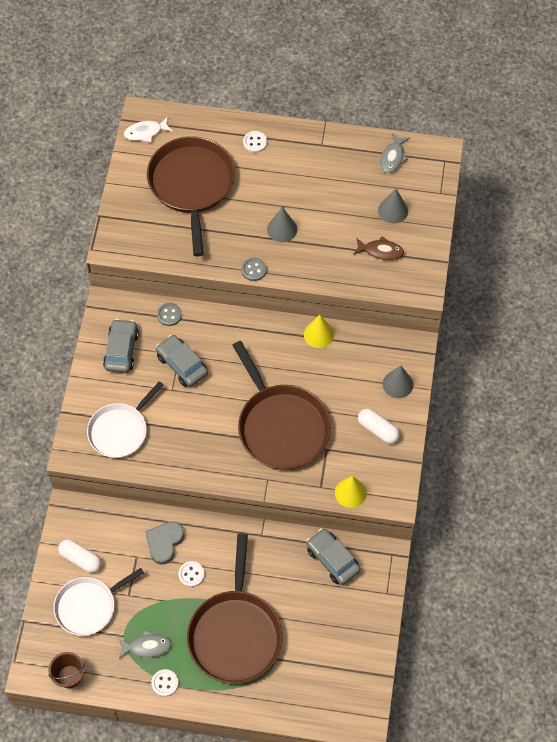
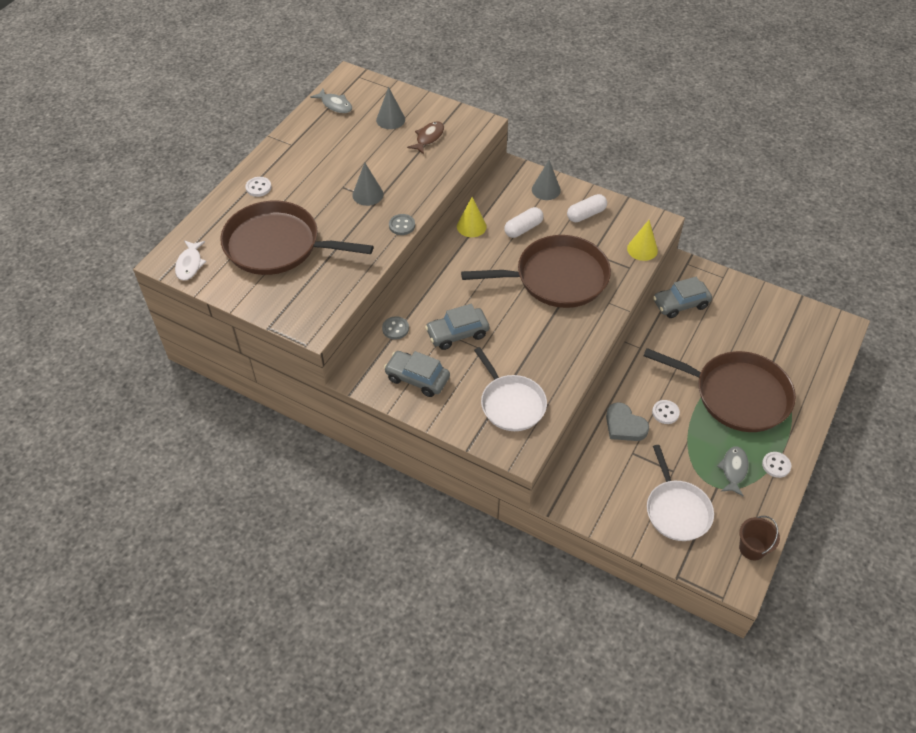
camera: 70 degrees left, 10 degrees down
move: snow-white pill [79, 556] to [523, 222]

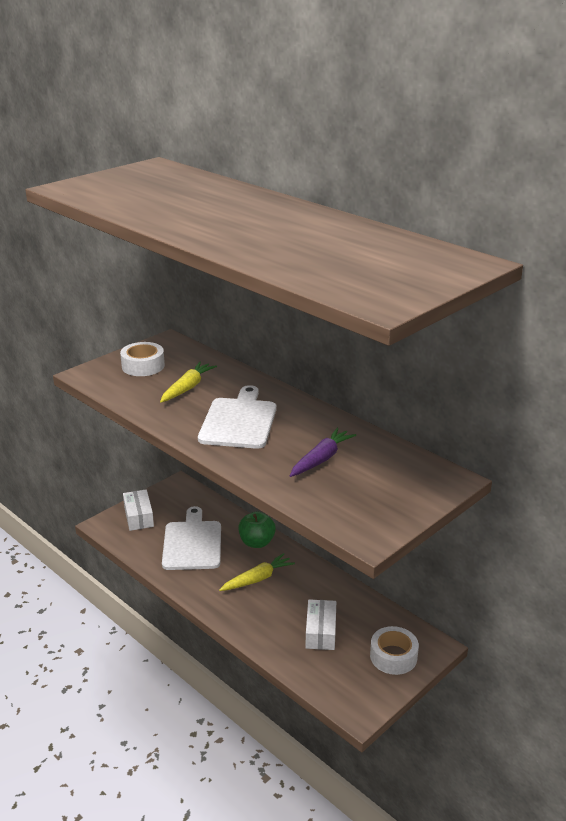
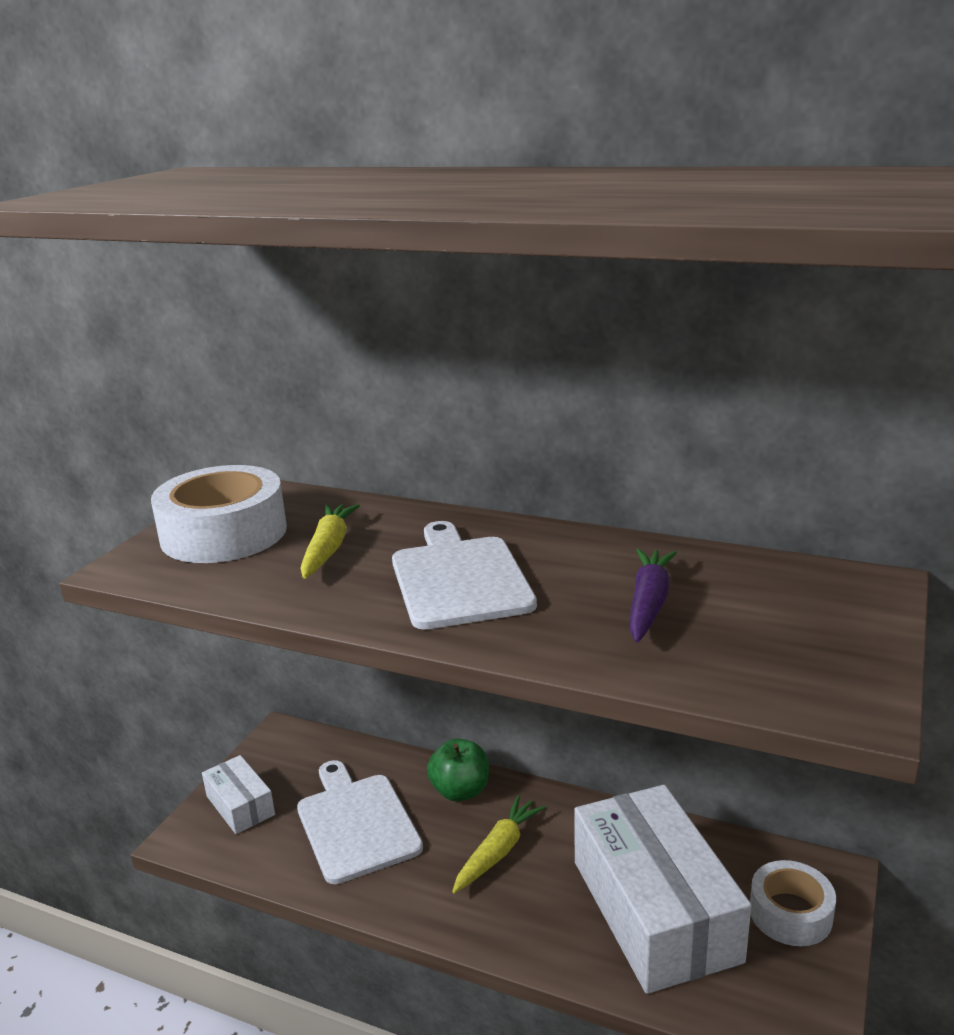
camera: 20 degrees left, 5 degrees down
resize: snow-white tape [142, 359] = [219, 514] x1.62; snow-white package [321, 624] = [662, 889] x2.09

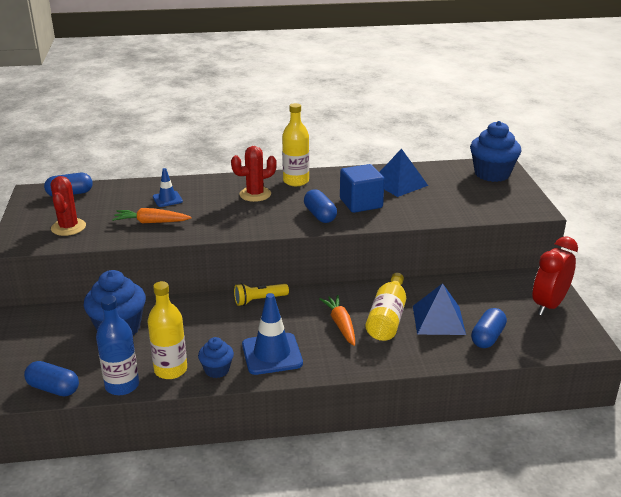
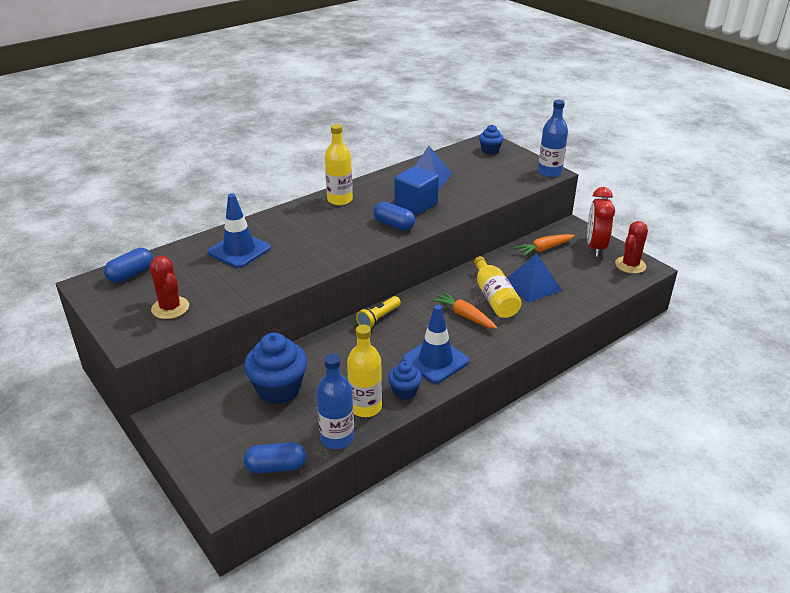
camera: 30 degrees left, 5 degrees up
delete: royal blue pill [489, 328]
insert: royal blue flask [553, 138]
move: orange-coloured carrot [151, 215] to [544, 245]; red prickly plant [254, 174] to [631, 247]
resize: royal blue safety cone [168, 187] = [239, 231] x1.79; royal blue muffin [495, 151] = [491, 139] x0.55

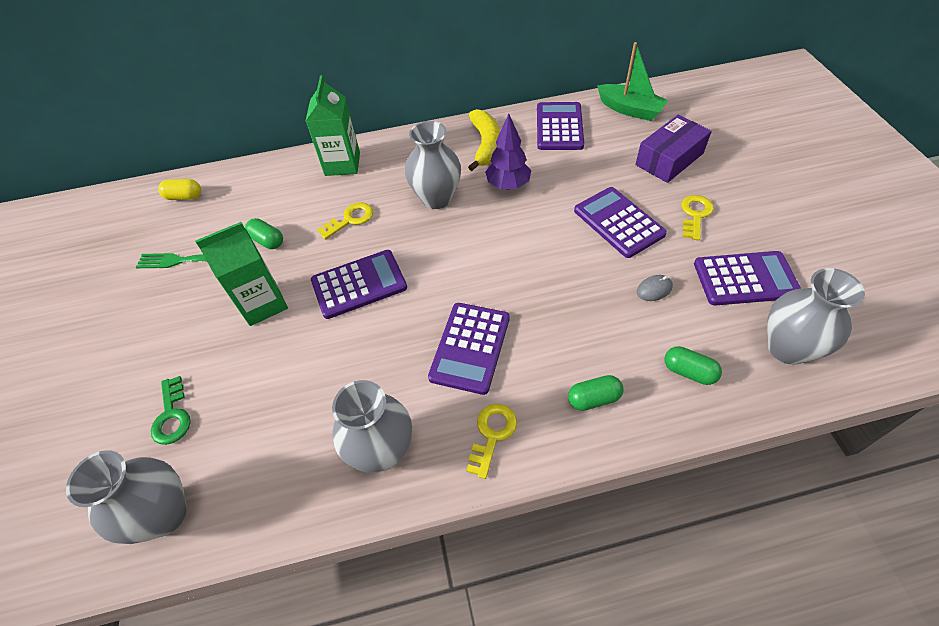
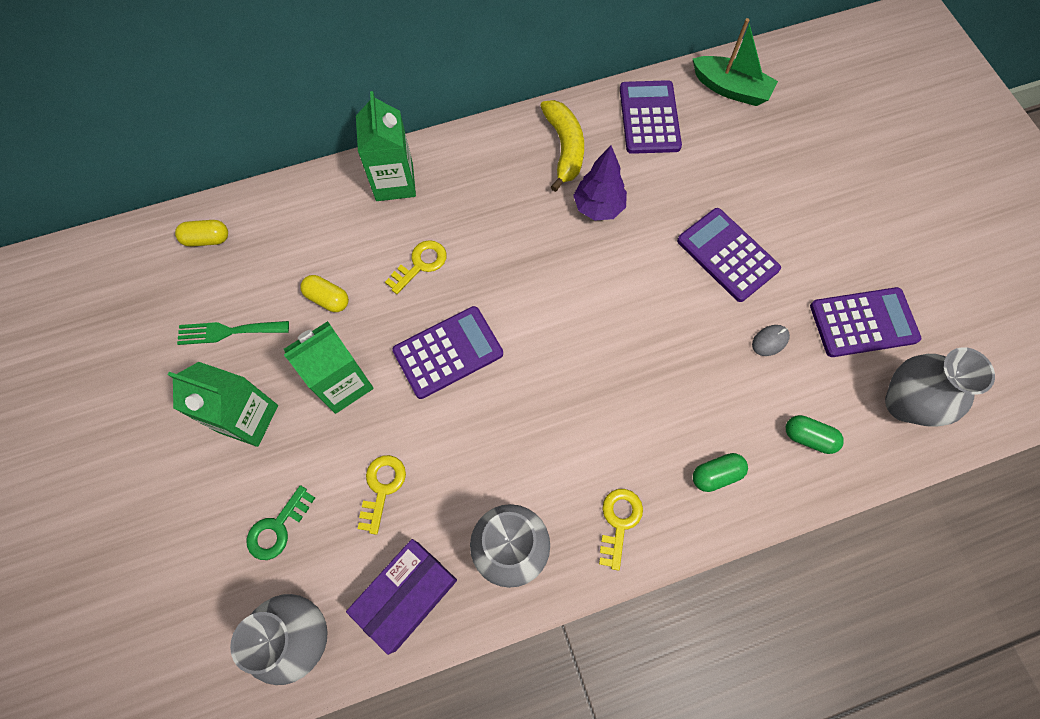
camera: 10 degrees left, 15 degrees up
delete: ash-grey flower vase [433, 165]; royal purple adding machine [469, 349]
insert: emerald carton [223, 404]
move: royal purple package [673, 149] to [401, 597]; bright yellow key [697, 217] to [382, 495]
recolor: emerald pill [264, 233] to bright yellow pill [324, 293]
rotate: emerald key [171, 410] = [281, 522] 60 degrees clockwise

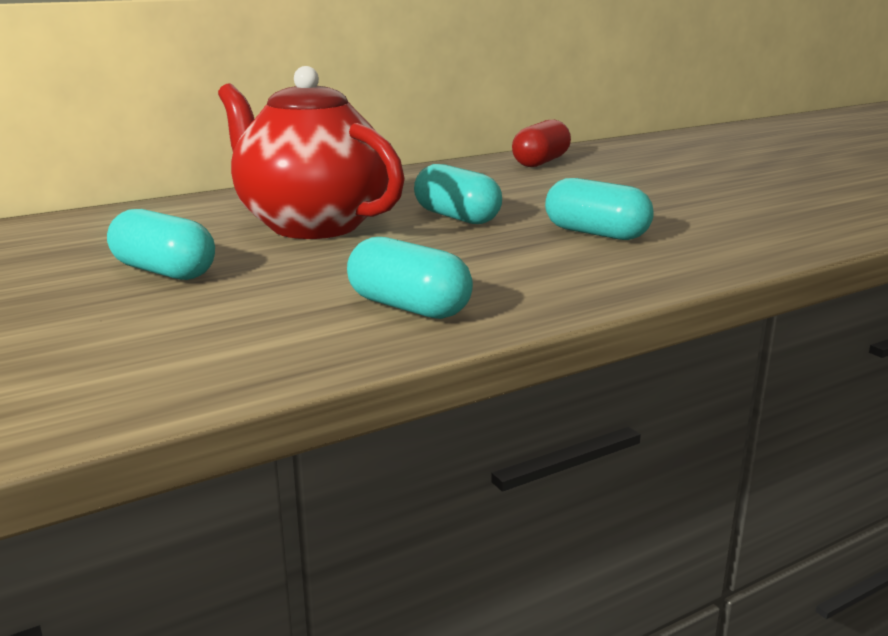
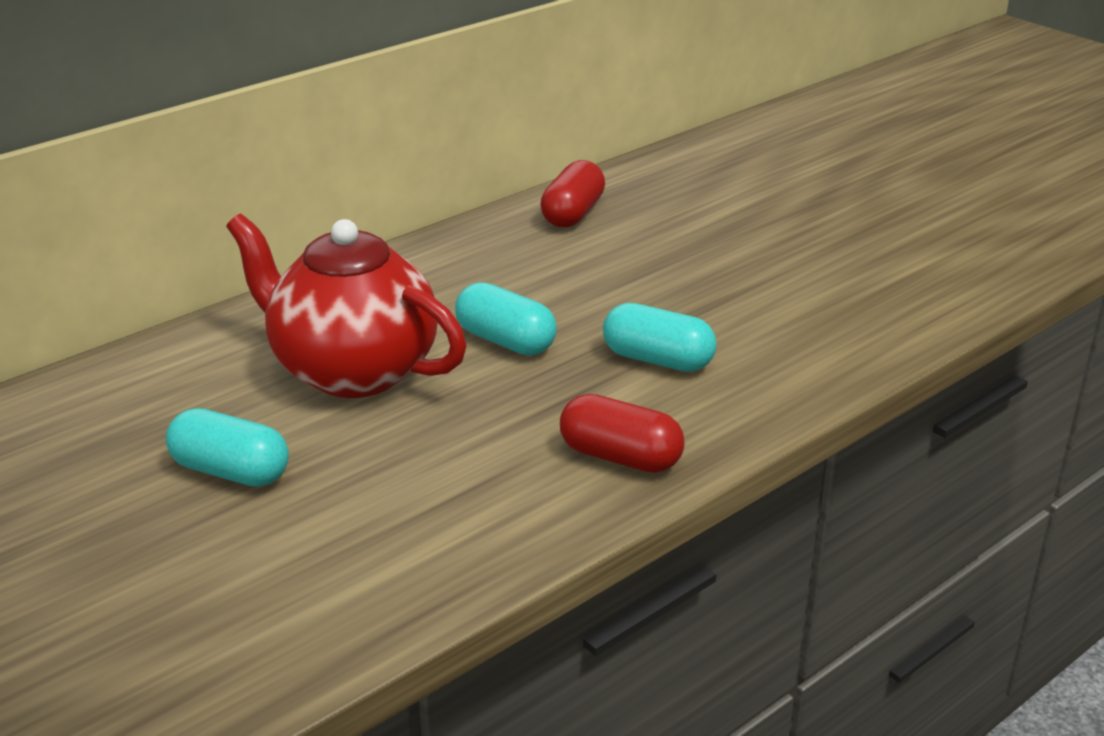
camera: 10 degrees left, 10 degrees up
delete: teal pill [410, 278]
insert: red pill [622, 433]

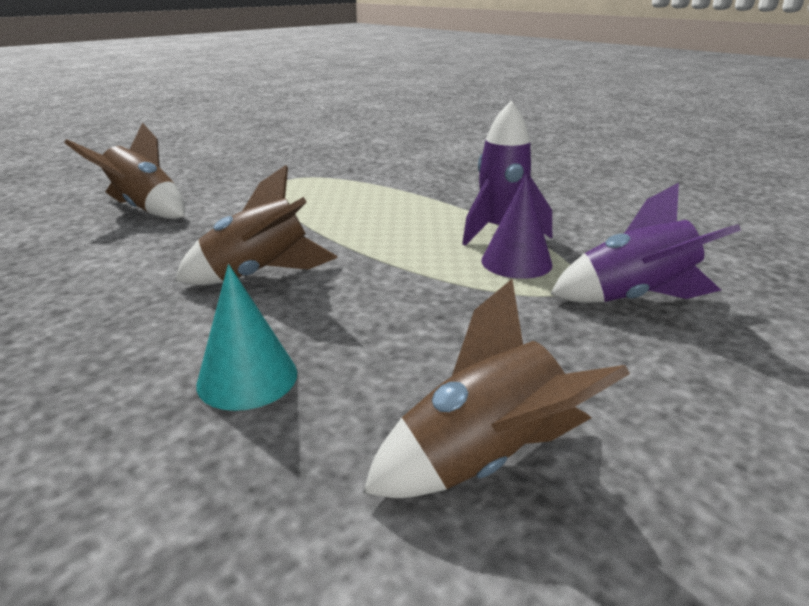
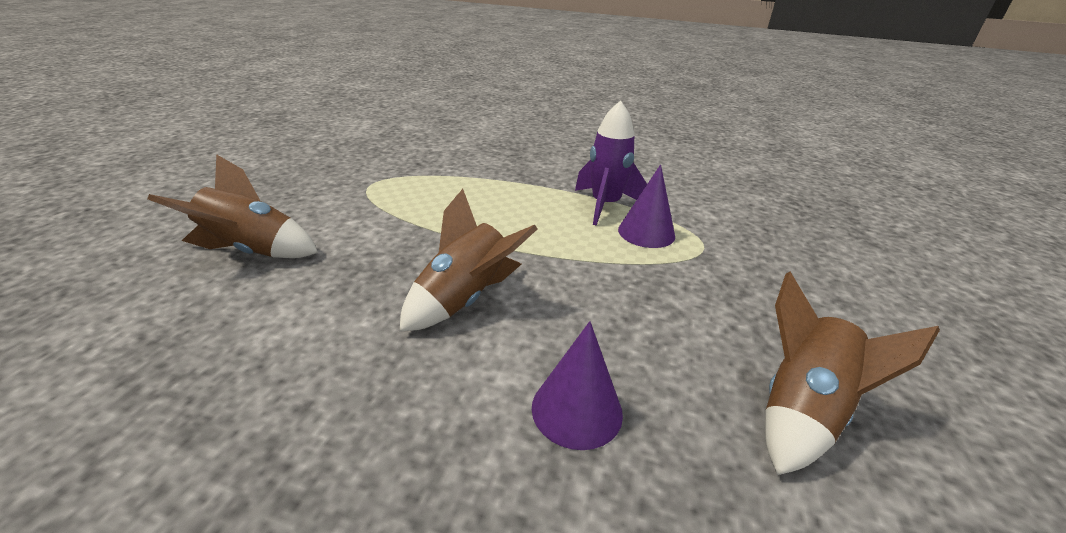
camera: 30 degrees left, 5 degrees up
delete: royal purple spaceship [646, 242]
recolor: teal solid cone [246, 337] to royal purple solid cone [577, 385]

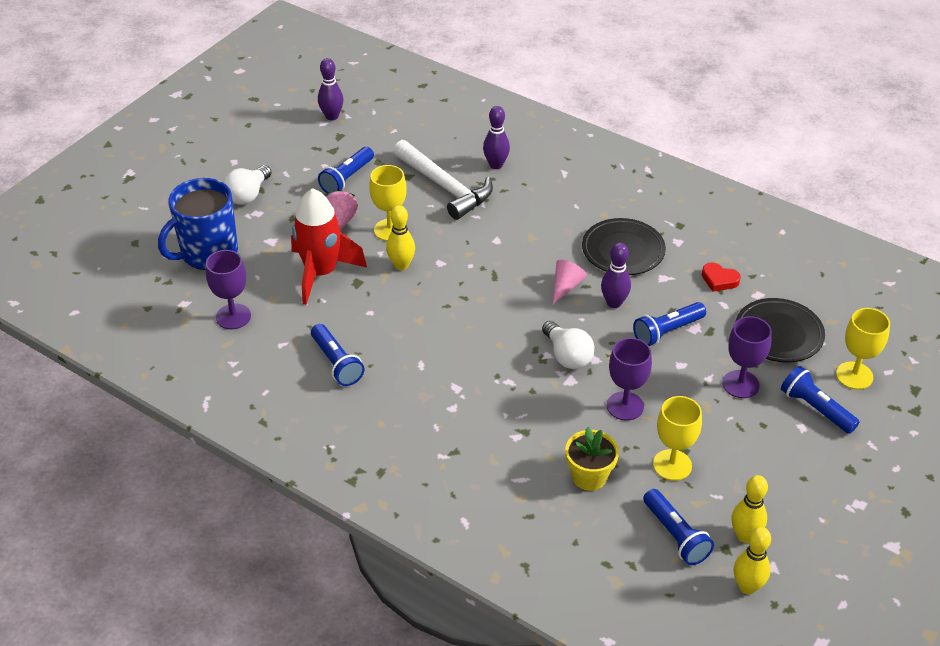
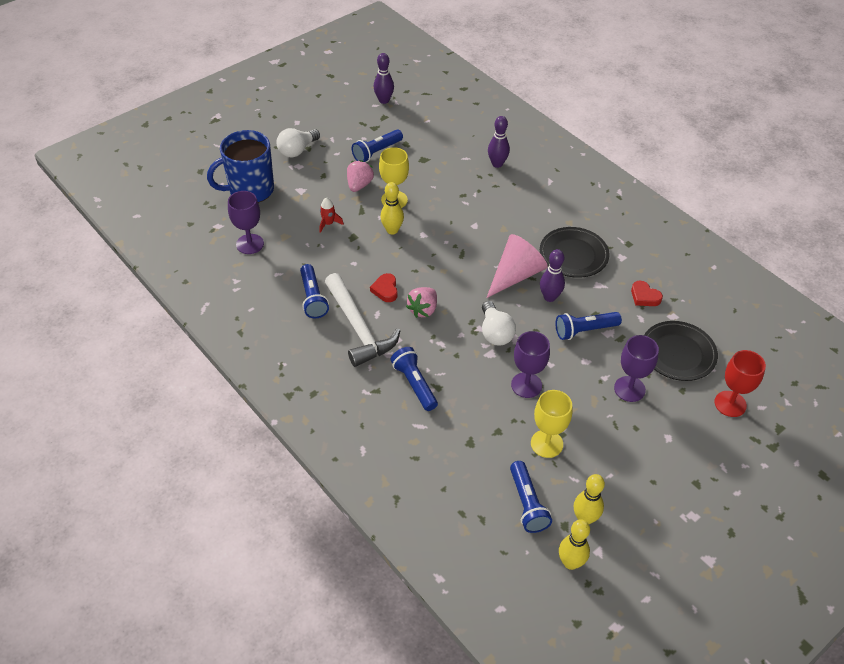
camera: 15 degrees right, 5 degrees up
delete: bright yellow plant pot [592, 459]
insert: red heart [384, 287]; rose-pink strawberry [421, 302]
move: snow-white hammer [443, 180] to [362, 320]; royal blue pocket torch [820, 400] to [414, 379]
recolor: bright yellow chalice [863, 349] to red chalice [740, 383]
resize: red spaceship [329, 246] = [331, 215] x0.40; rose-pink solid cone [570, 282] = [517, 266] x1.78

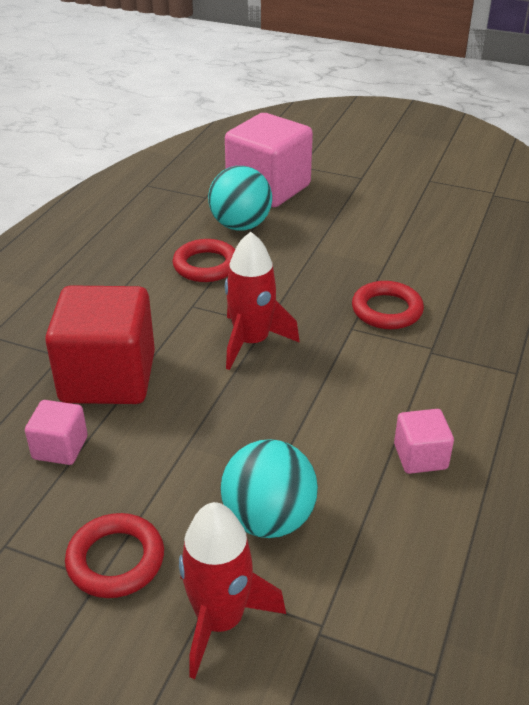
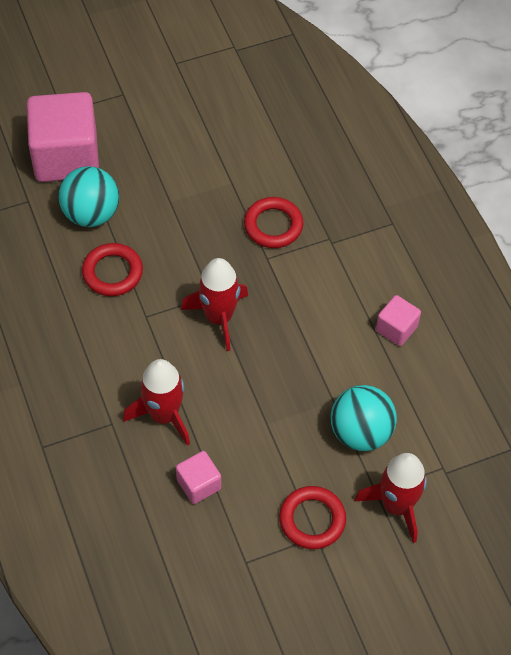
camera: 45 degrees left, 20 degrees up
replace: red solid cube [100, 344] to red spaceship [156, 402]

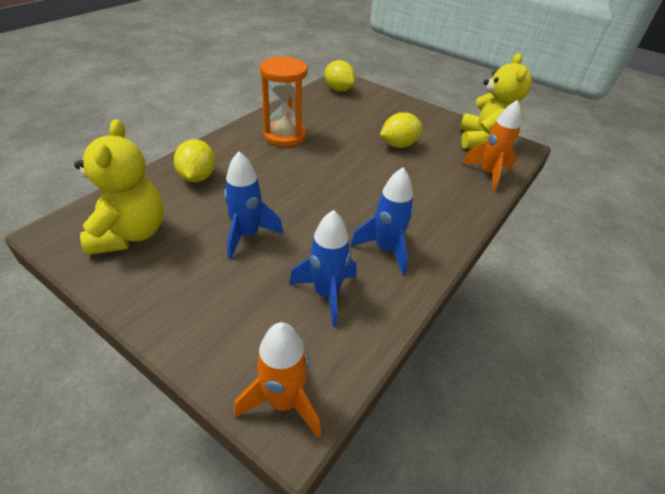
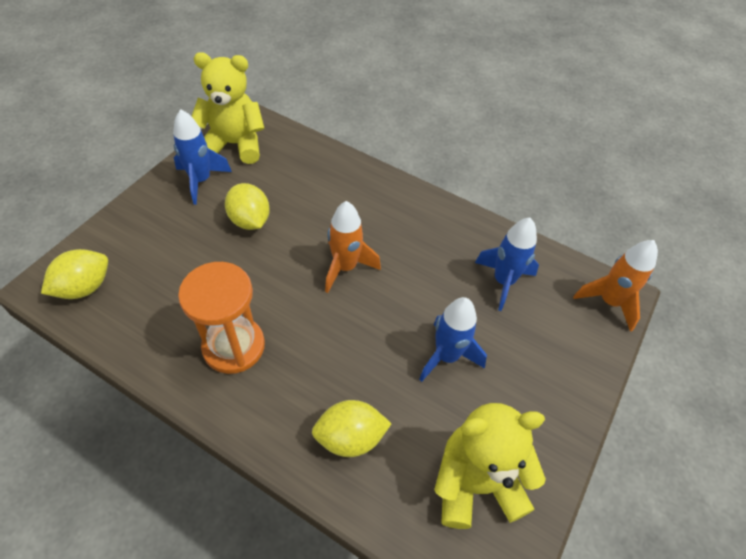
camera: 95 degrees left, 10 degrees up
move: royal blue spaceship [382, 220] to [202, 157]; orange-coloured spaceship [491, 146] to [353, 247]

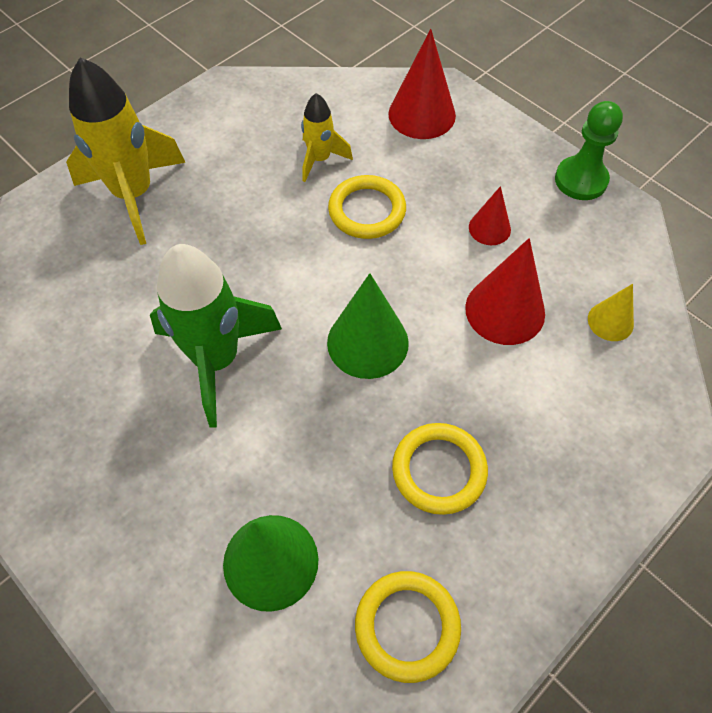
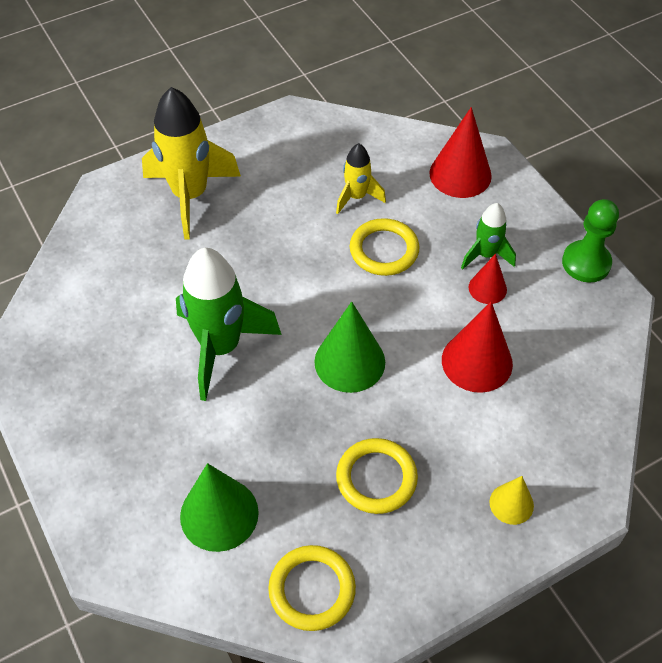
camera: 15 degrees right, 5 degrees down
insert: emerald spaceship [488, 236]
move: bright yellow solid cone [611, 312] to [511, 500]

